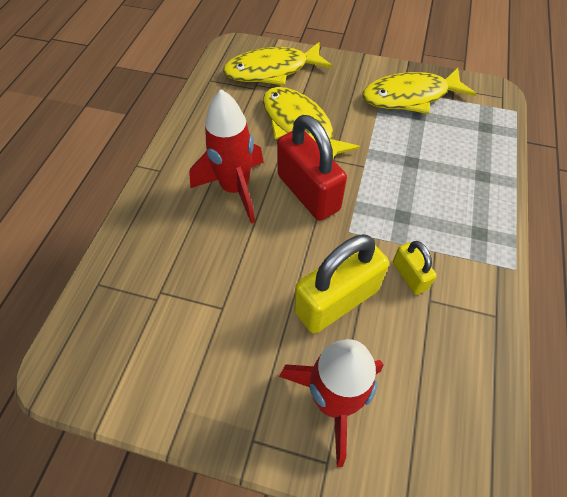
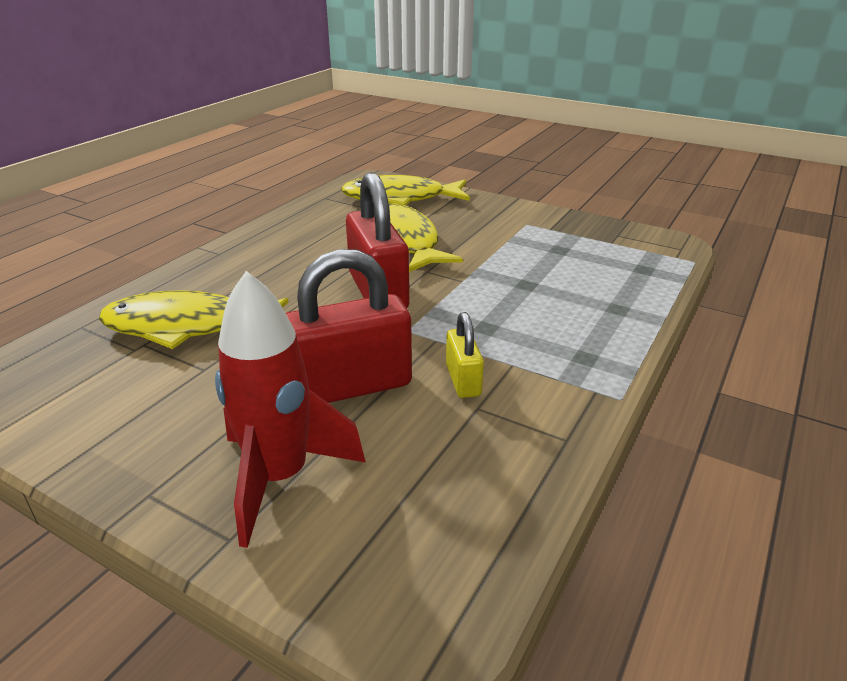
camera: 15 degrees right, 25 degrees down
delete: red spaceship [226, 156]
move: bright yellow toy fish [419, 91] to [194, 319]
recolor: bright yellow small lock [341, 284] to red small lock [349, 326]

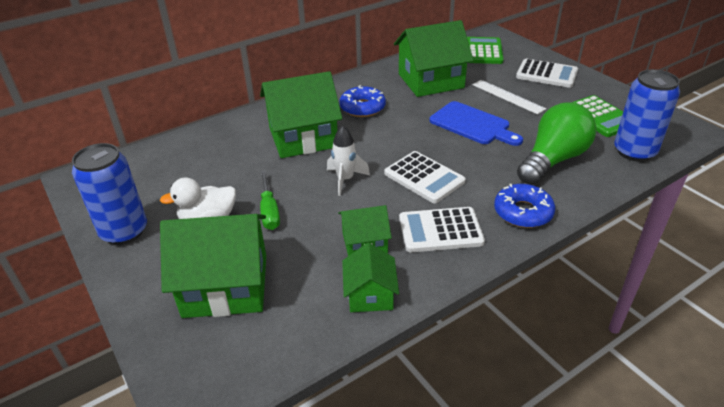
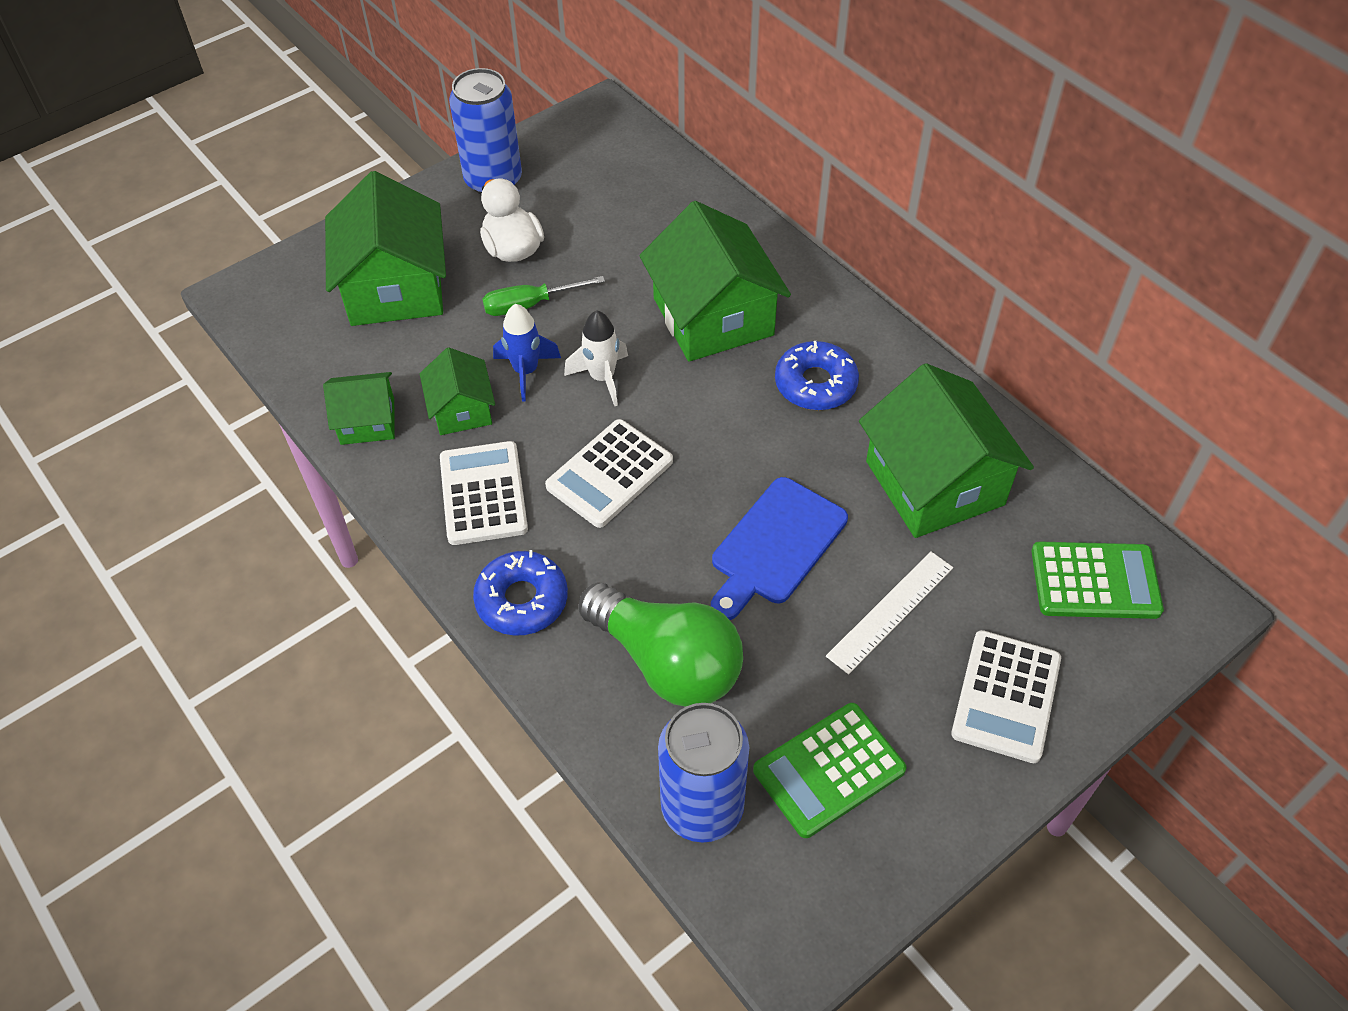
camera: 85 degrees right, 15 degrees up
insert: royal blue spaceship [527, 353]

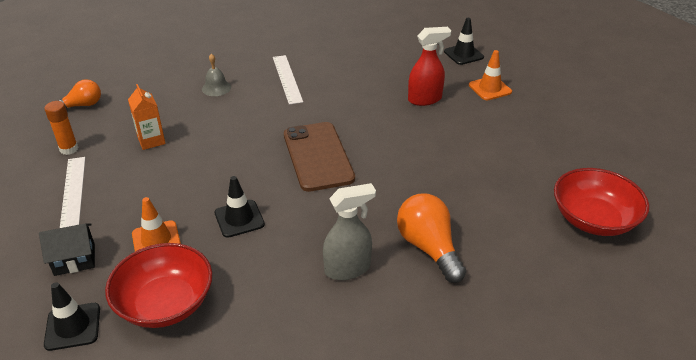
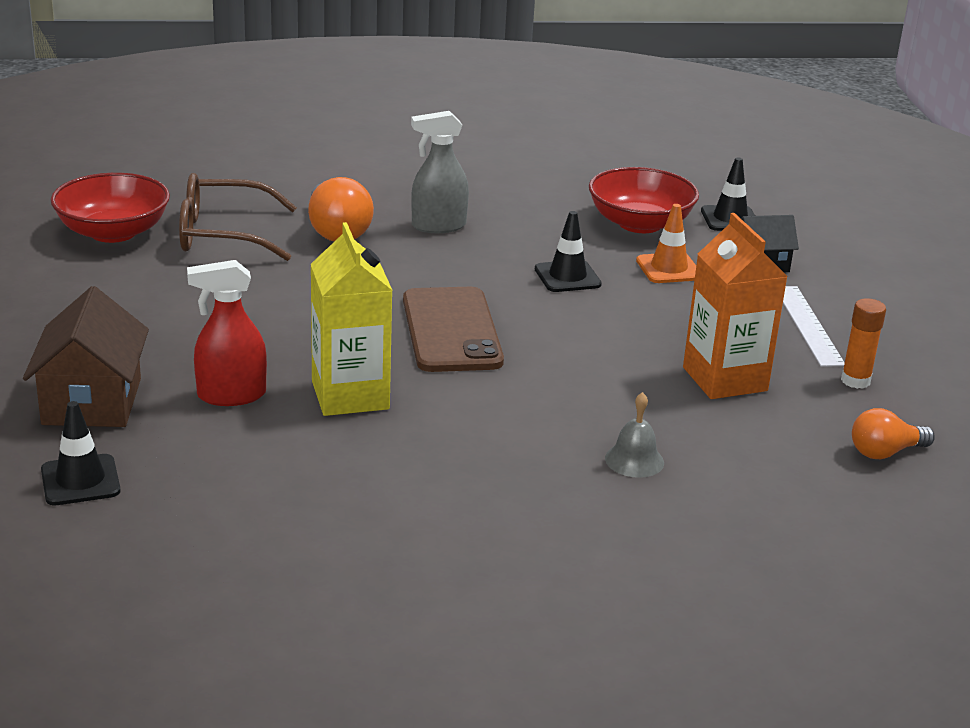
camera: 175 degrees left, 10 degrees down
delete: snow-white straightedge [288, 80]
insert: brown spectacles [238, 217]; bright yellow carton [352, 319]
replace: orange-coloured safety cone [490, 75] to brown cottage [86, 356]
resize: orange-coloured carton [147, 117] = [735, 306] x1.66

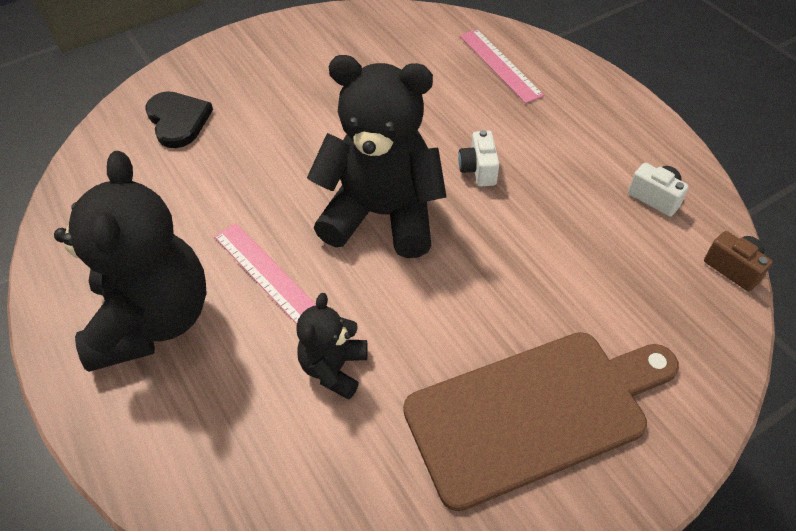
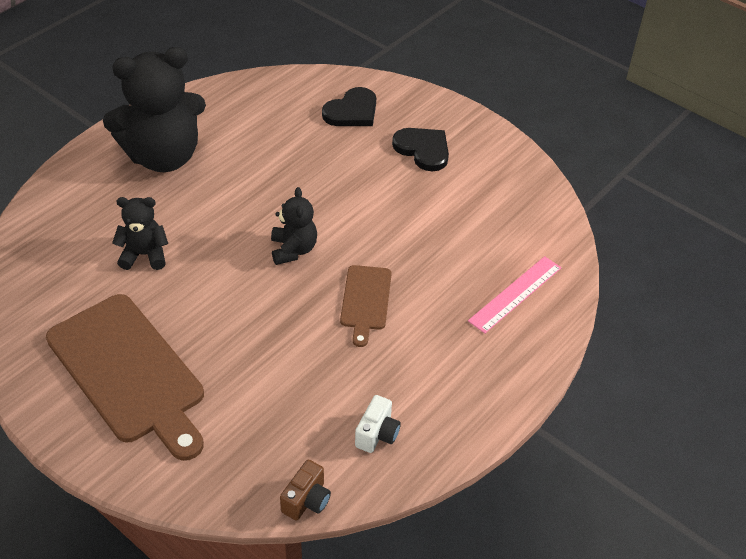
camera: 70 degrees right, 5 degrees down
delete: rose-pink straightedge [265, 273]
insert: black heart [420, 149]
replace: snow-white compact camera [478, 158] to brown cutting board [366, 306]
resize: black teddy bear [377, 156] = [294, 226] x0.49

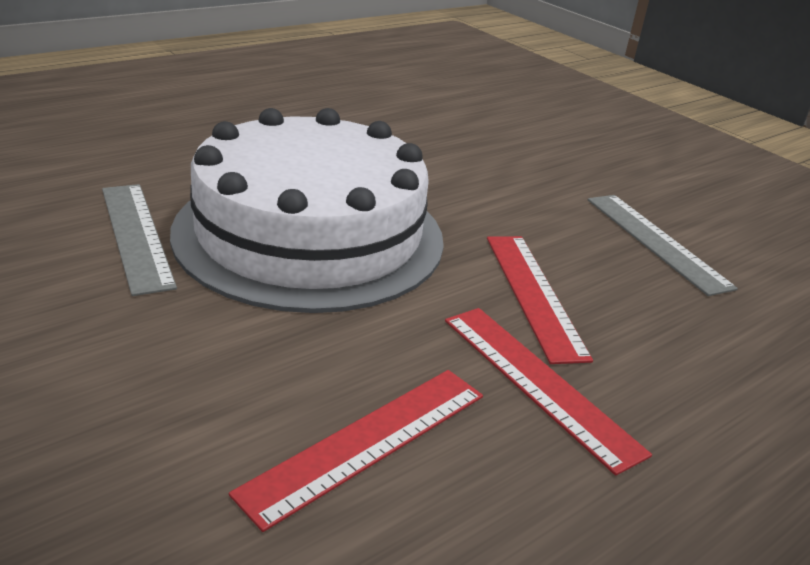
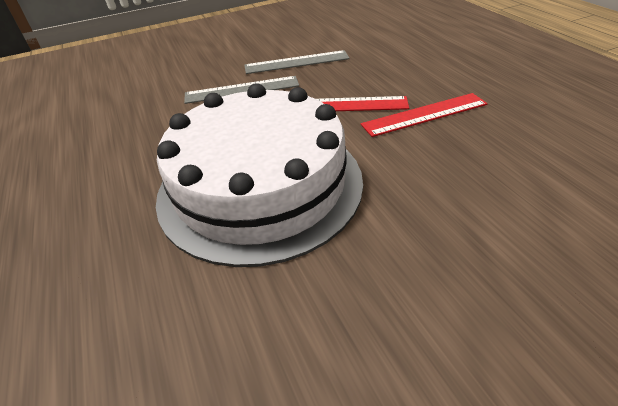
camera: 70 degrees left, 10 degrees up
delete: red straightedge [356, 451]
move: ash-grey straightedge [139, 240] to [241, 90]

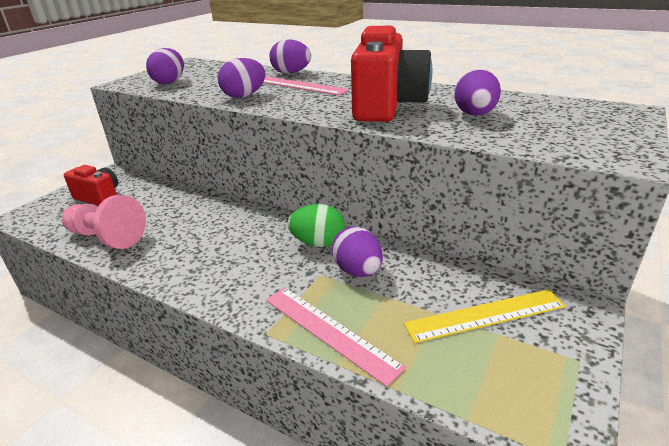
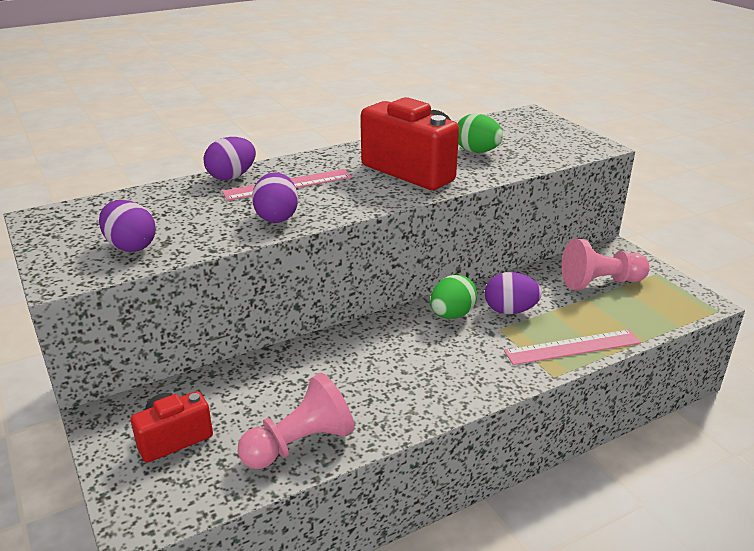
camera: 60 degrees left, 0 degrees up
replace: bright yellow straightedge [484, 316] to rose-pink game pawn [605, 264]
recolor: royal purple egg shape [477, 92] to emerald egg shape [480, 133]

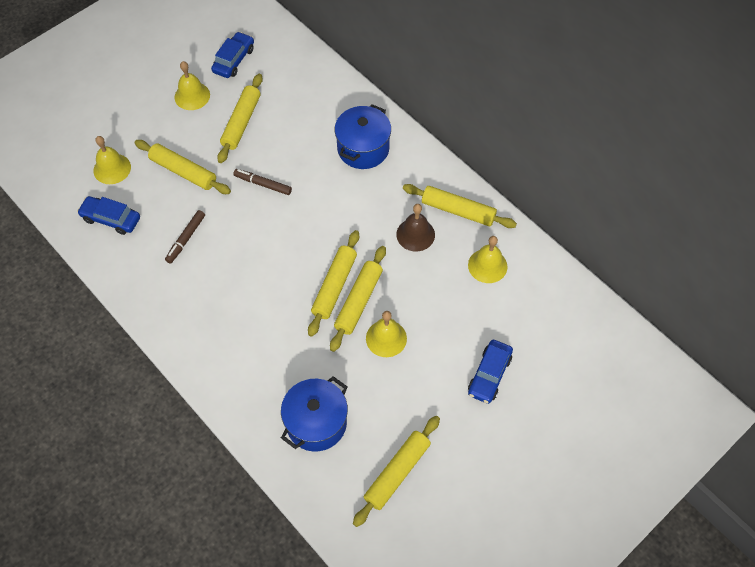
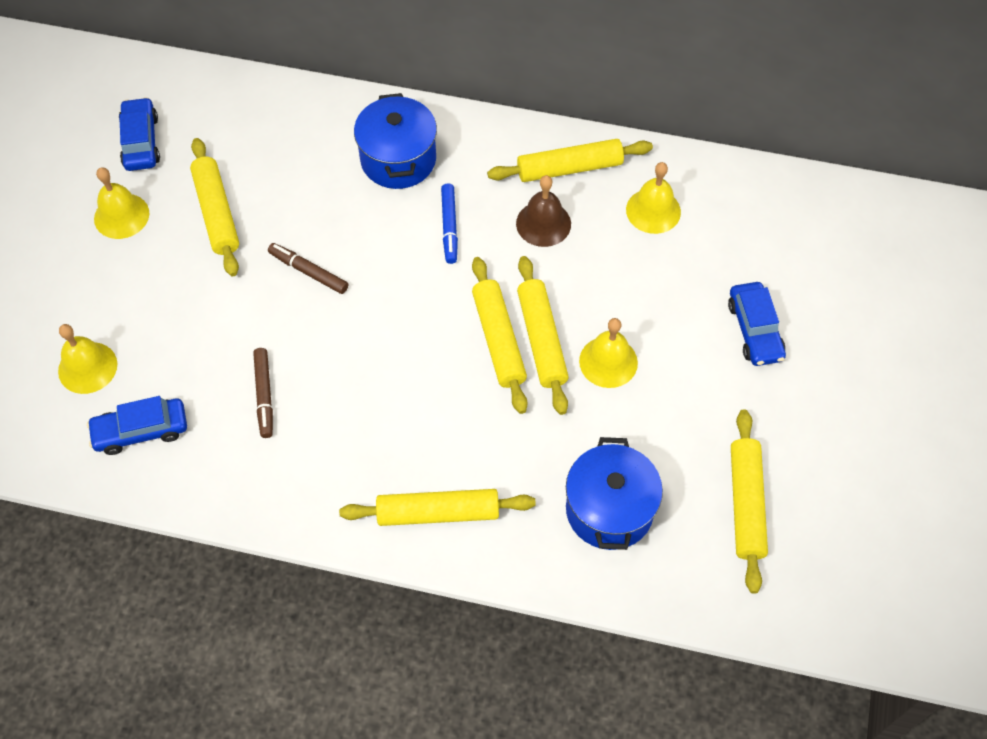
camera: 35 degrees left, 0 degrees up
insert: royal blue marker pen [449, 223]
move: bright yellow pastry roller [183, 167] to [437, 507]
rotate: brown marker pen [262, 182] = [308, 268] 45 degrees clockwise

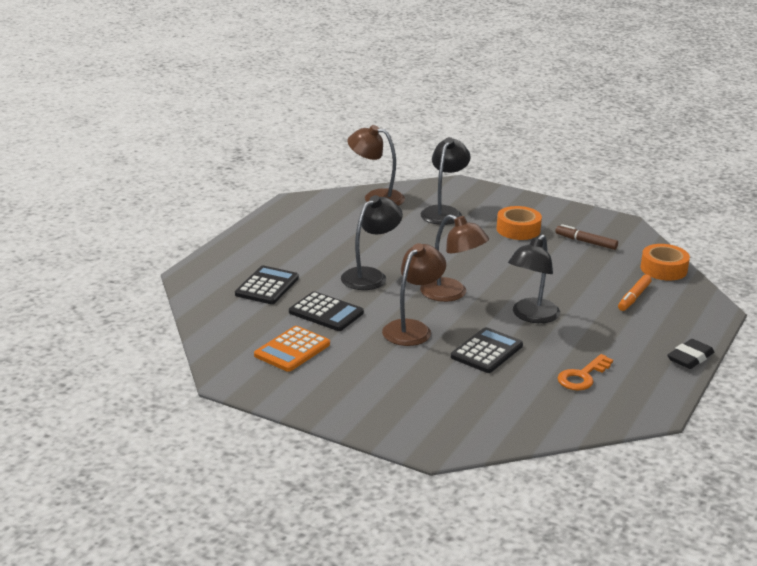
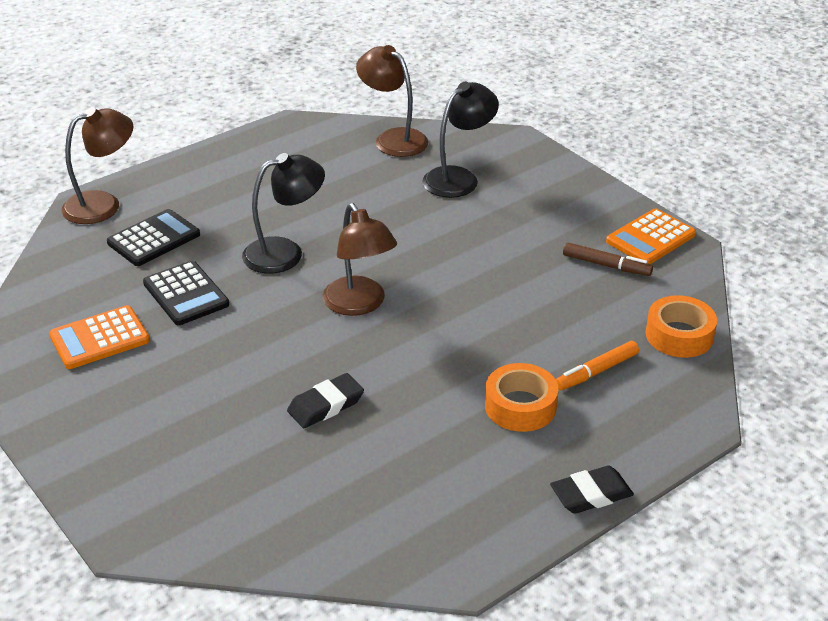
camera: 25 degrees right, 10 degrees up
delete: black lamp [534, 278]; orange-coloured key [585, 372]
insert: orange-coloured adding machine [651, 236]
move: brown lamp [414, 294] to [97, 165]; orange-coloured tape [519, 223] to [521, 397]
replace: black adding machine [487, 350] to black gum eraser [325, 400]
rotate: brown marker pen [586, 237] = [608, 259] 150 degrees clockwise

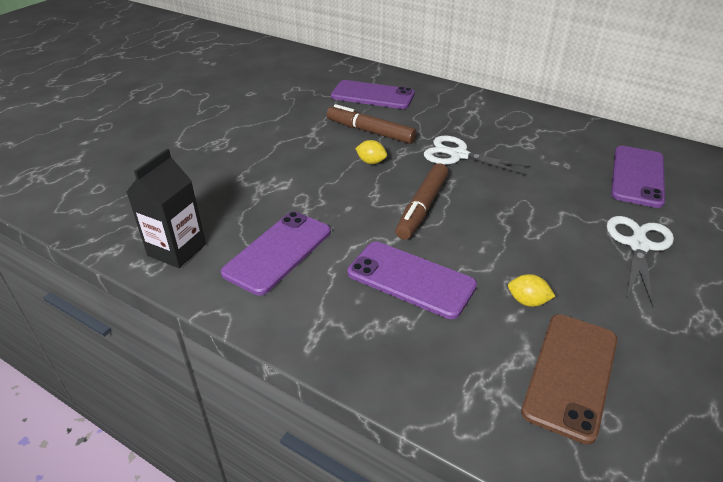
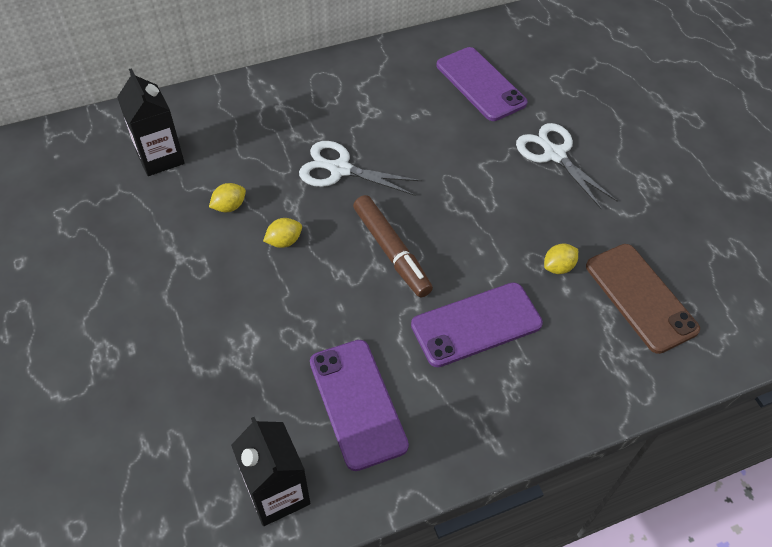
camera: 55 degrees left, 15 degrees up
replace: royal purple phone [373, 94] to black carton [151, 122]; brown marker pen [372, 124] to bright yellow toy lemon [227, 197]
rotate: snow-white scissors [477, 155] = [360, 168] 45 degrees clockwise

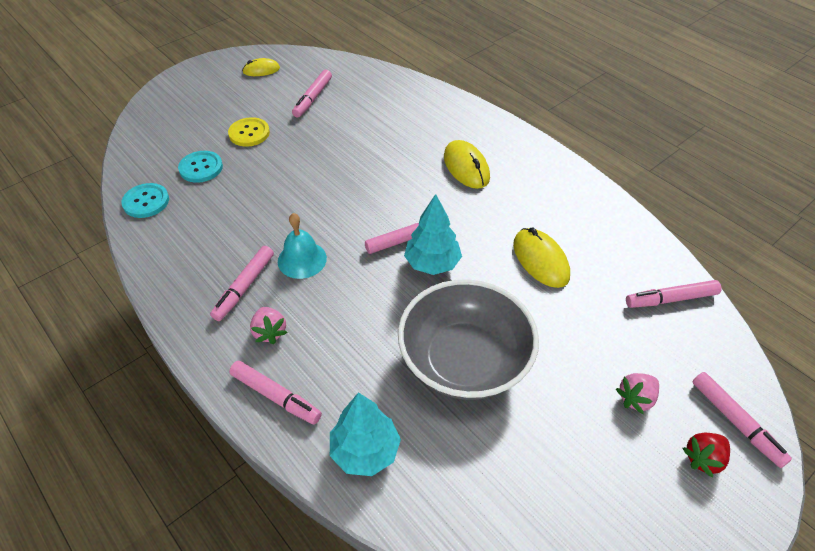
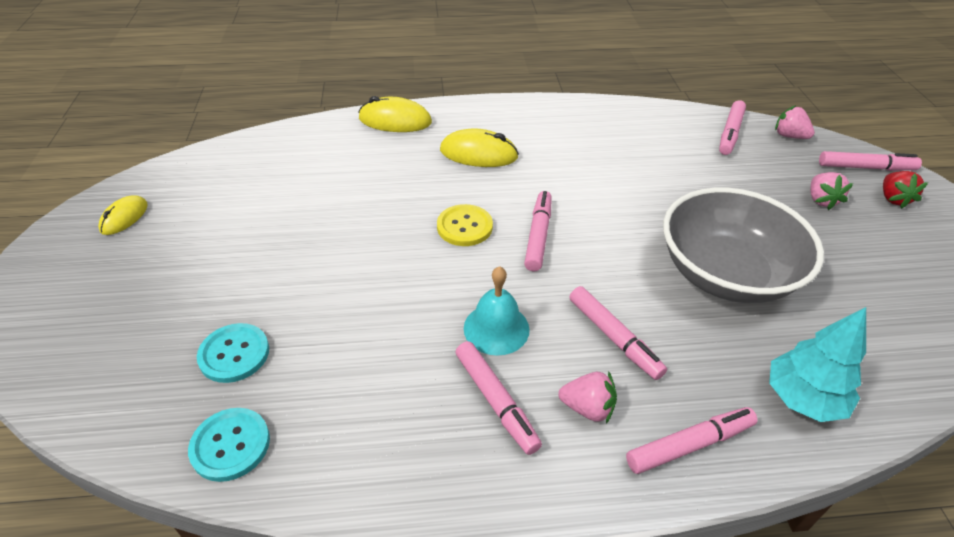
camera: 55 degrees left, 5 degrees down
delete: teal toy tree [433, 234]
insert: rose-pink strawberry [795, 122]
move: bright yellow PC mouse [541, 258] to [395, 114]; bright yellow sewing button [249, 132] to [465, 225]; rose-pink marker pen [312, 93] to [618, 333]

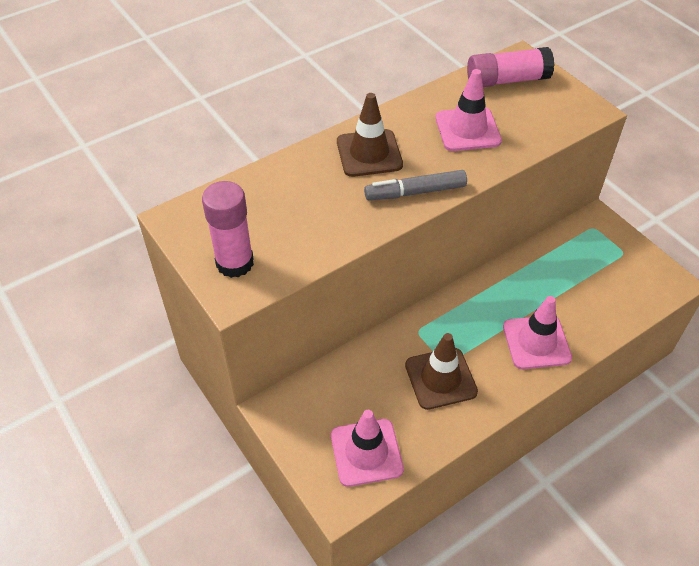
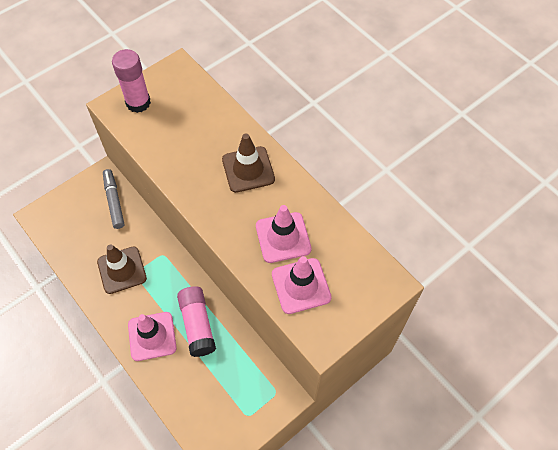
camera: 85 degrees right, 10 degrees up
move: ash-grey marker pen [415, 185] to [113, 199]; rose-pink stick of glue [511, 67] to [196, 321]; rose-pink safety cone [367, 448] to [302, 285]

